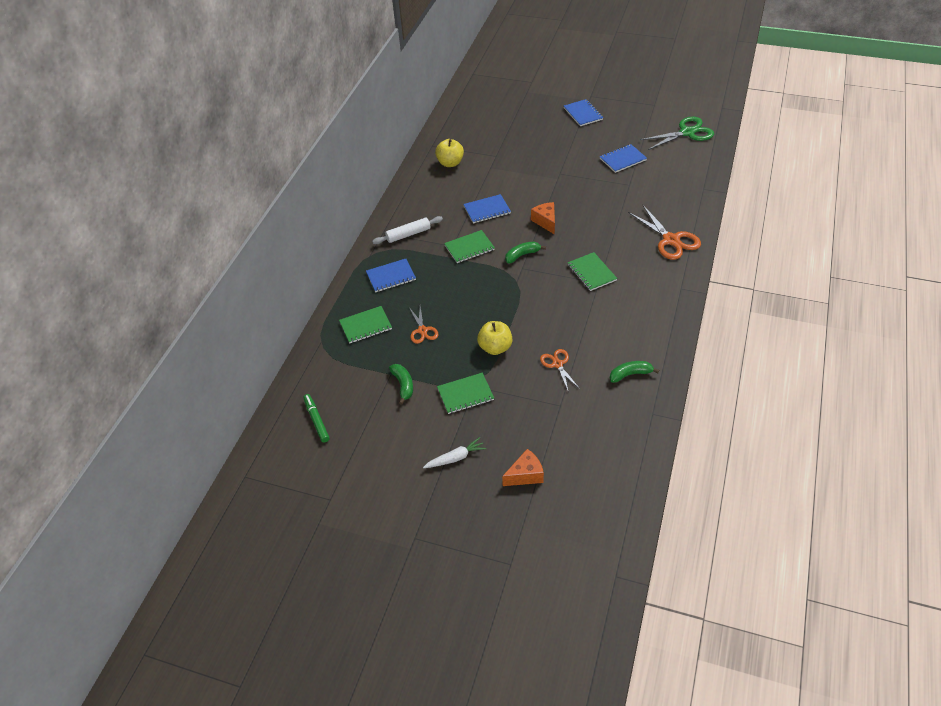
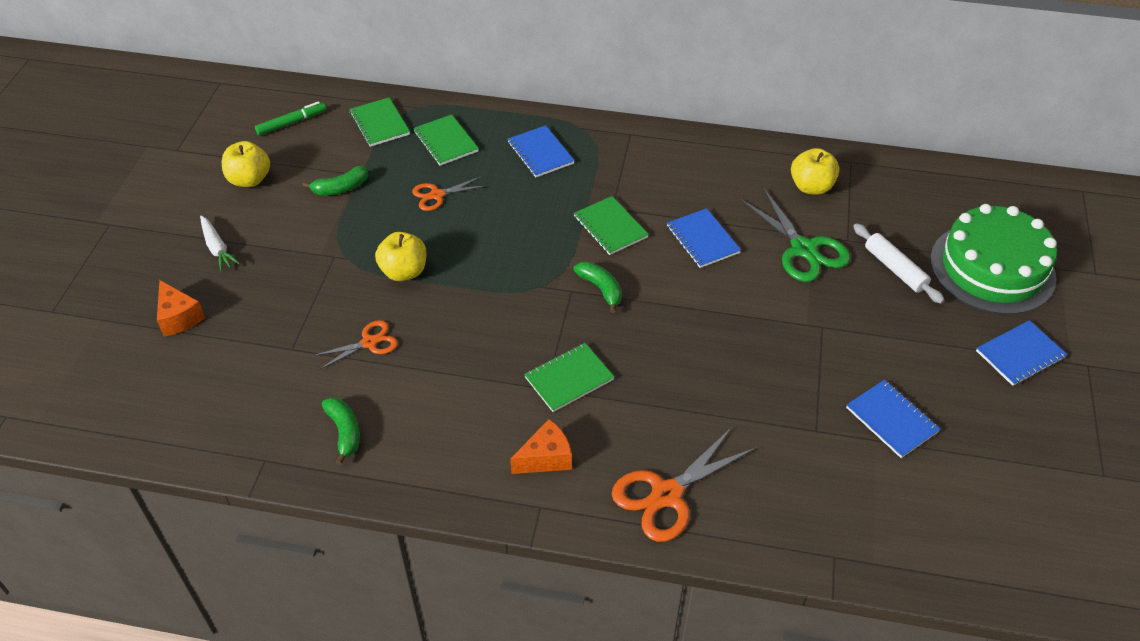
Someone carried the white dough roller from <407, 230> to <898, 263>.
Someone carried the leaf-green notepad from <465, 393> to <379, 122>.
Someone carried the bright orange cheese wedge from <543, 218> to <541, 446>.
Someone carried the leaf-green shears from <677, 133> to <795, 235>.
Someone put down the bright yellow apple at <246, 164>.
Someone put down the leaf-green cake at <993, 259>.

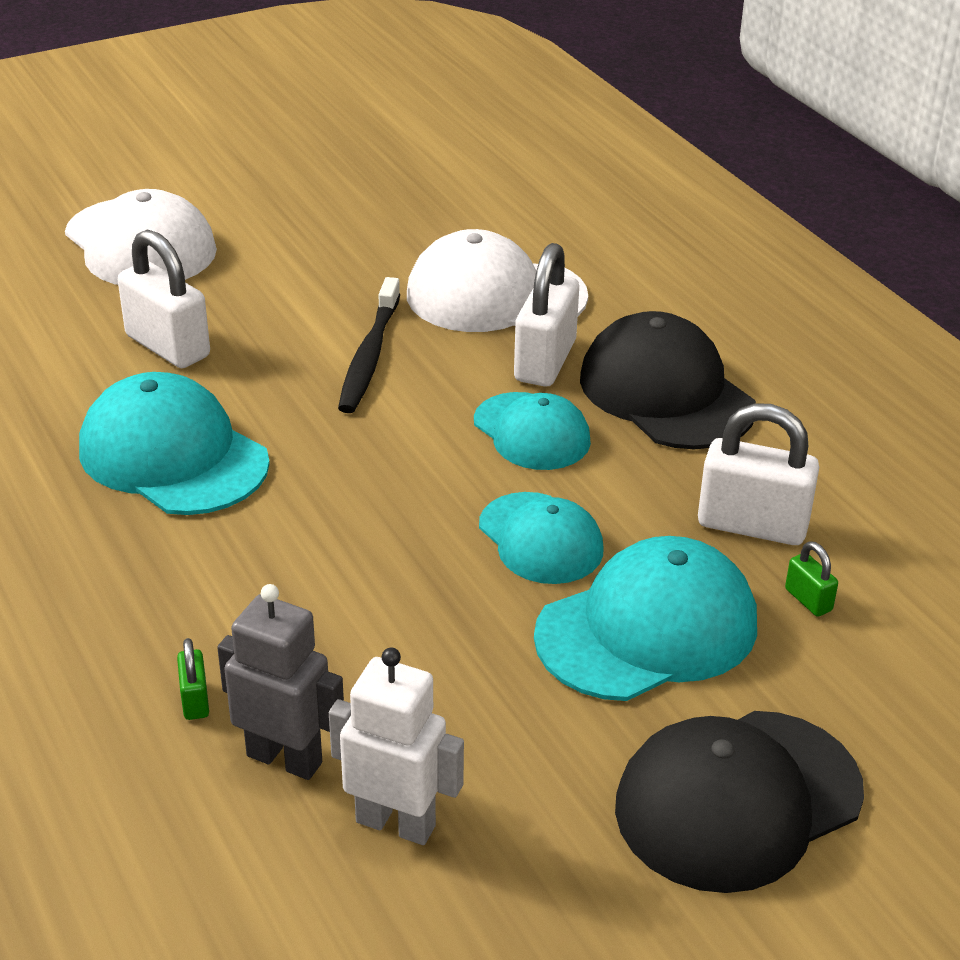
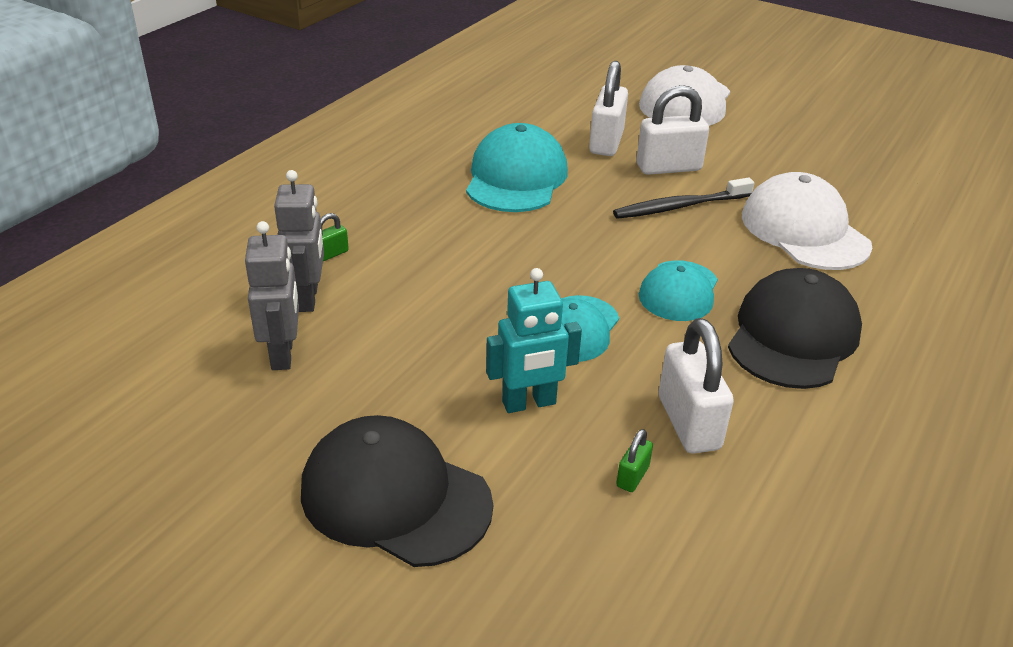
Someone repainted the white toy robot at <396, 746>, which became the ash-grey toy robot at <272, 295>.
Someone carried the white small lock from <546, 315> to <673, 130>.
Someone swapped the aqua baseball cap at <645, 618> for the aqua toy robot at <534, 340>.

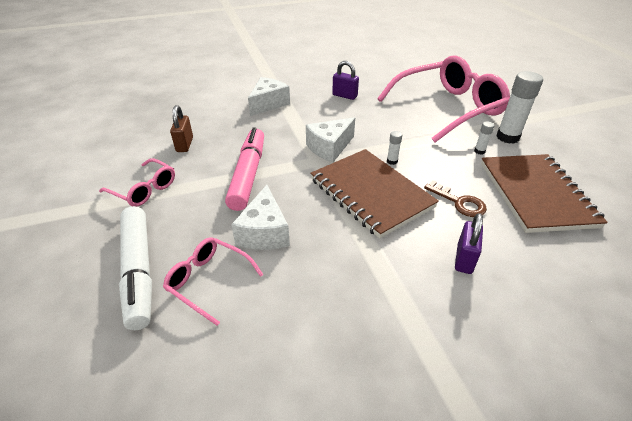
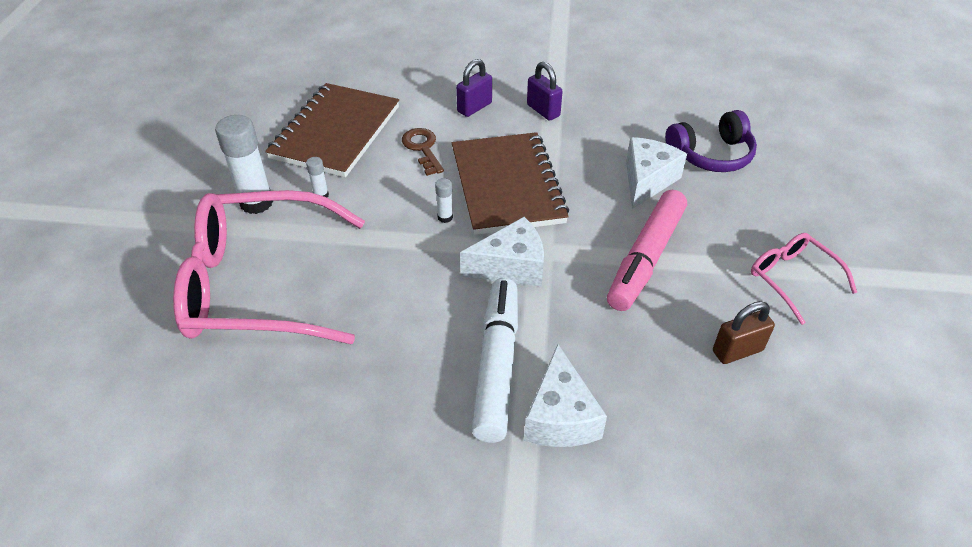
Someone carried the white marker pen from <135, 268> to <495, 360>.
Someone swapped the rose-pink spectacles at <213, 282> for the violet headphones at <711, 141>.
Someone rotated the brown small lock at <181, 128> by 45 degrees clockwise.
Someone rotated the white cheese wedge at <269, 96> by 60 degrees counterclockwise.
Someone carried the violet small lock from <345, 80> to <545, 91>.

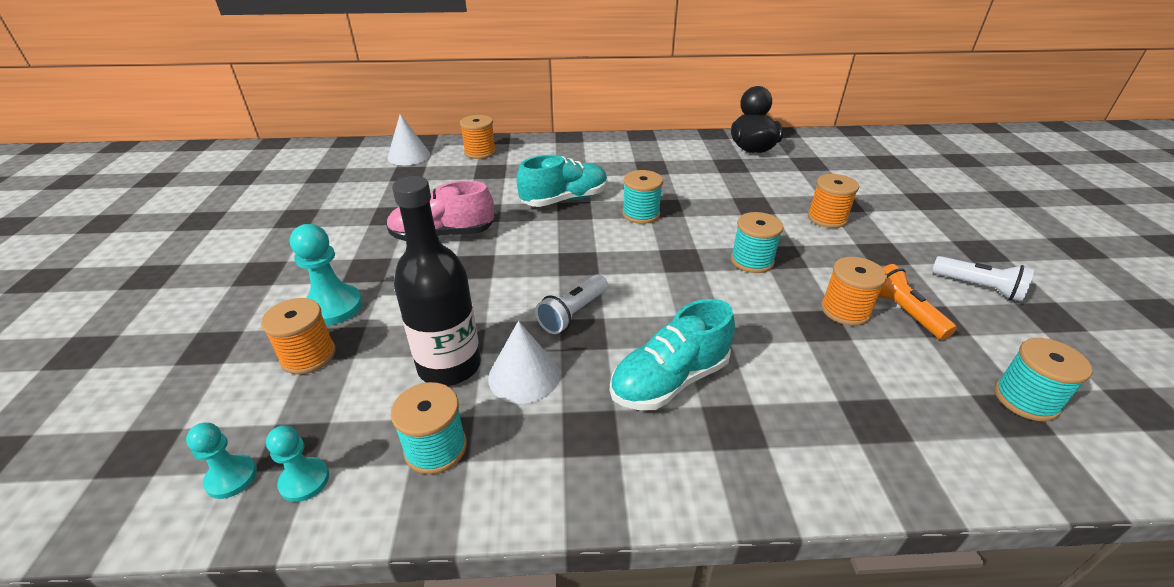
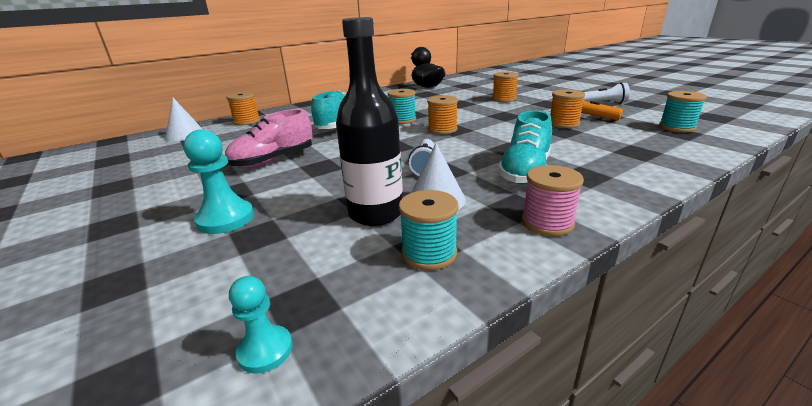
Someone carried the bright orange spool from <298, 336> to <442, 115>.
Someone took away the aqua pawn at <297, 464>.
Someone took away the aqua spool at <757, 242>.
Someone put down the rose-pink spool at <553, 200>.

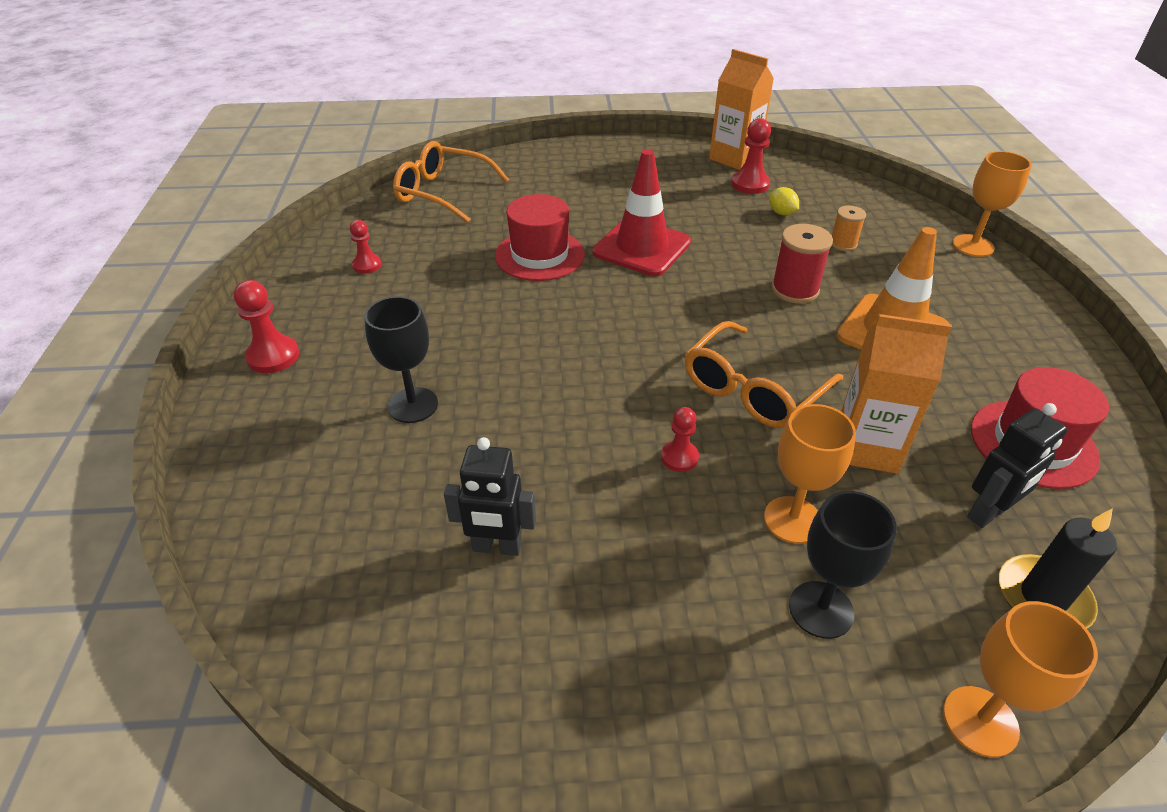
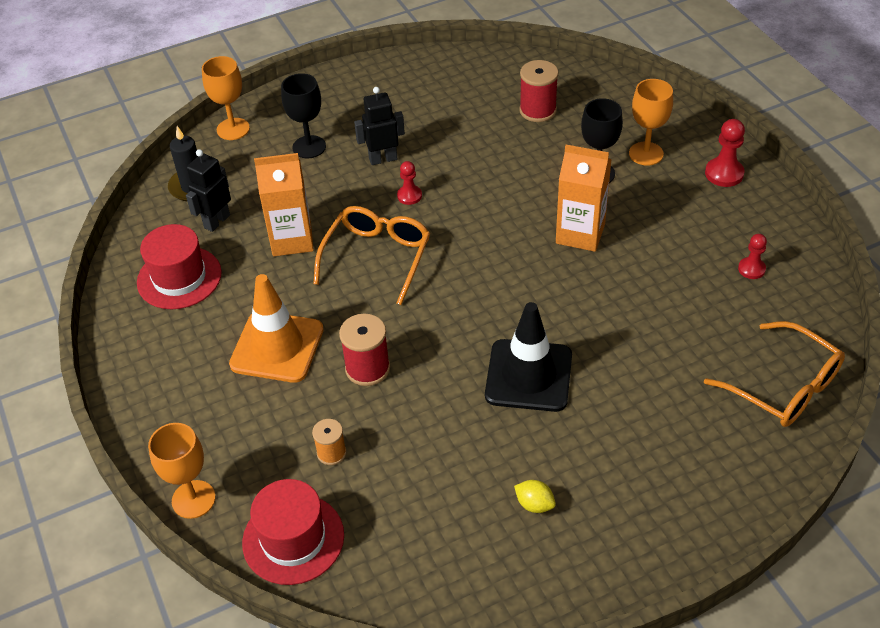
Someone rotated the bright orange spectacles at <451, 182> by 45 degrees clockwise.
Someone carried the jet-black toy robot from <490, 496> to <379, 126>.
Someone carried the crimson tall hat from <540, 237> to <293, 532>.
Someone repainted the crimson road cone at <642, 212>, which became the jet-black road cone at <528, 357>.
Someone carried the bright orange carton from <741, 109> to <584, 198>.
Someone took away the crimson pawn at <751, 156>.
Someone carried the bright orange goblet from <810, 474> to <651, 122>.
Someone carried the bright yellow toy lemon from <784, 201> to <535, 496>.
Someone put down the crimson spool at <538, 91>.

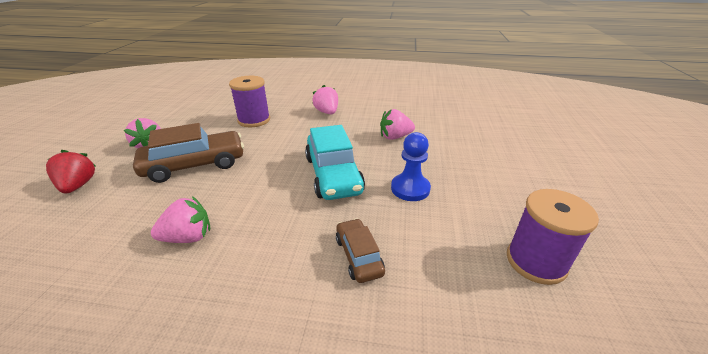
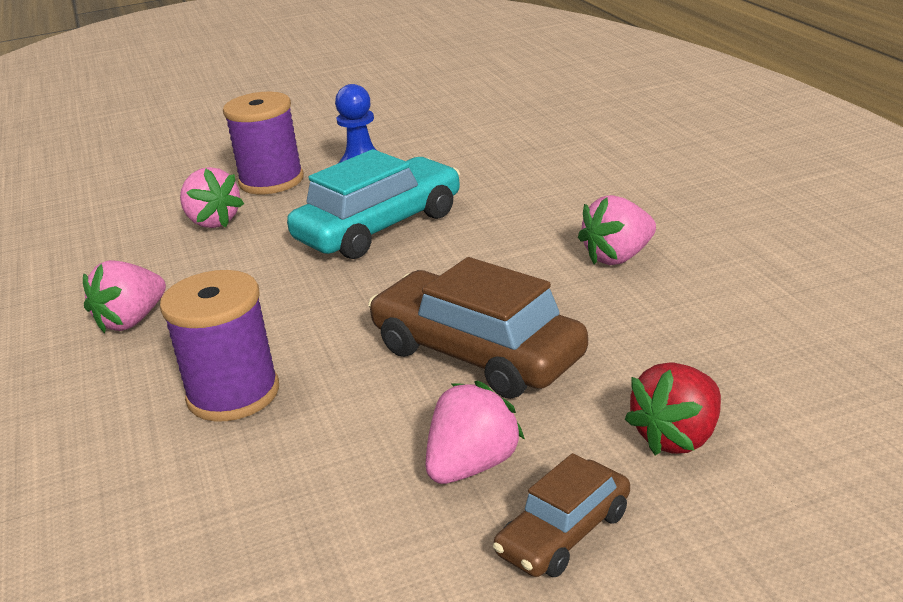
Someone rotated the rose-pink toy strawberry at <180, 219> by 75 degrees counterclockwise.
Someone carried the brown toy car from <360, 250> to <561, 515>.
Someone carried the violet spool from <553, 237> to <263, 143>.

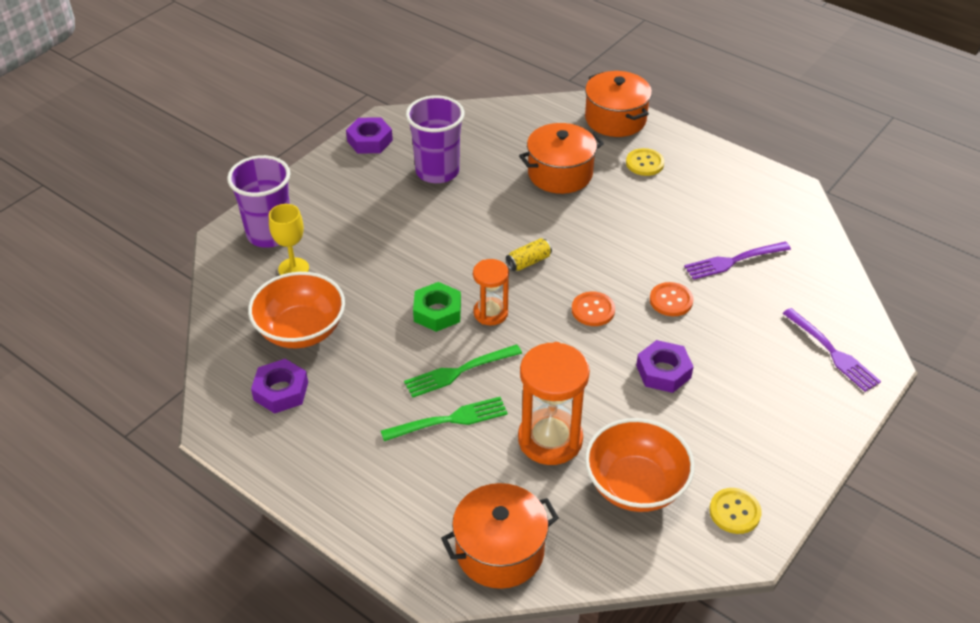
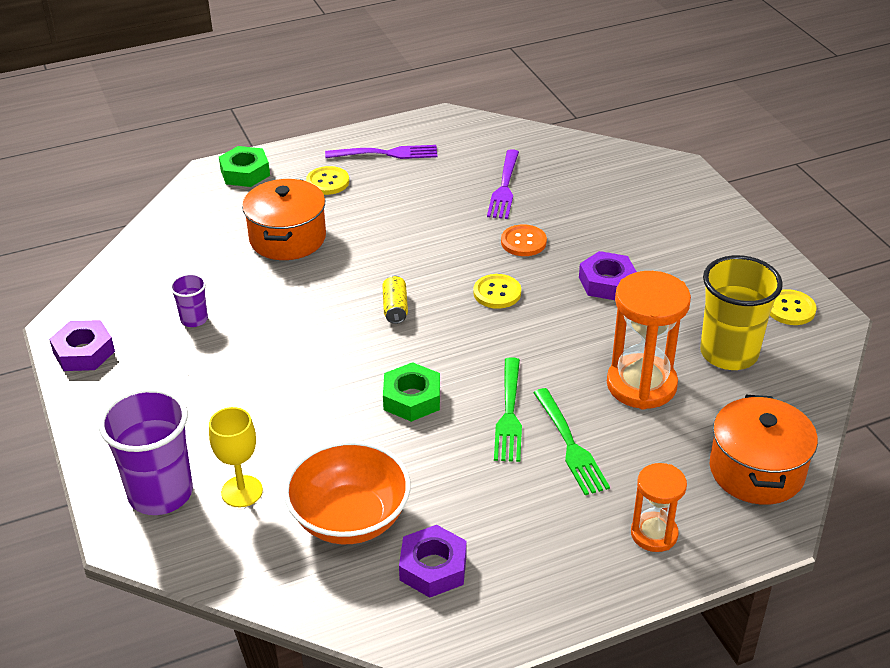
Someone rotated the leaf-green fork at <444, 419> by 150 degrees clockwise.
Someone scaled the violet tumbler at <435, 139> by 0.49.
Someone carried the bright orange sandglass from <491, 292> to <659, 507>.
Someone repainted the bright orange sewing button at <593, 309>, which became the bright yellow sewing button at <497, 291>.
Someone swapped the bright orange cooking pot at <618, 104> for the leaf-green nut at <244, 166>.
Someone swapped the bright orange bowl at <640, 465> for the bright yellow tumbler at <741, 312>.
Someone carried the violet fork from <831, 350> to <381, 152>.

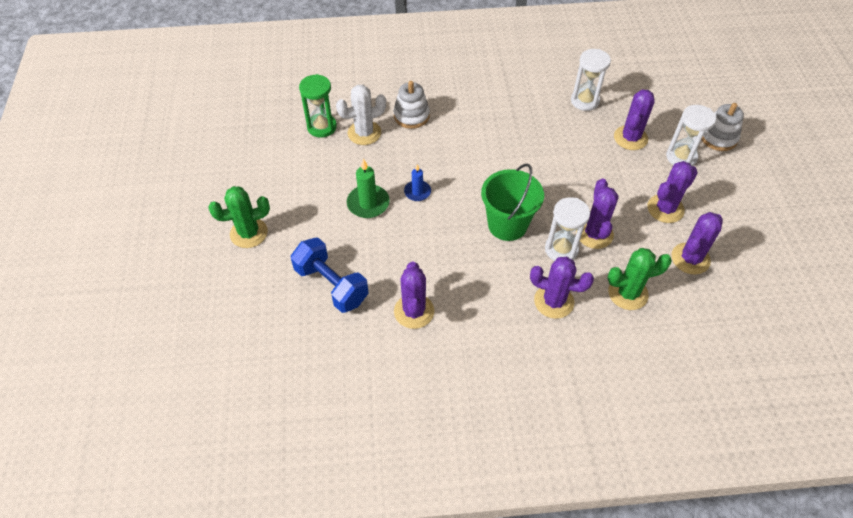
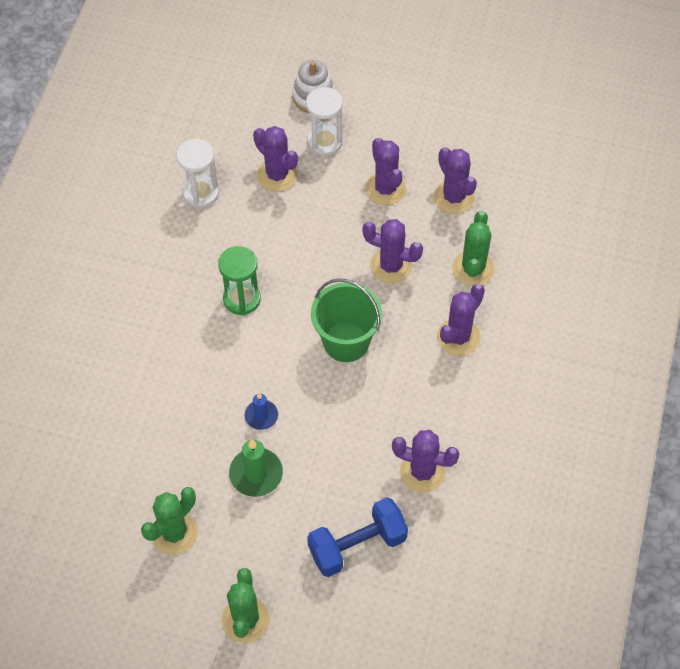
Someone carried the leaf-green sandglass from <318, 105> to <239, 280>.
Someone took away the white cactus at <361, 115>.
Someone took away the white stacking toy at <411, 105>.
Someone took away the white sandglass at <567, 229>.
Someone put down the leaf-green cactus at <169, 521>.

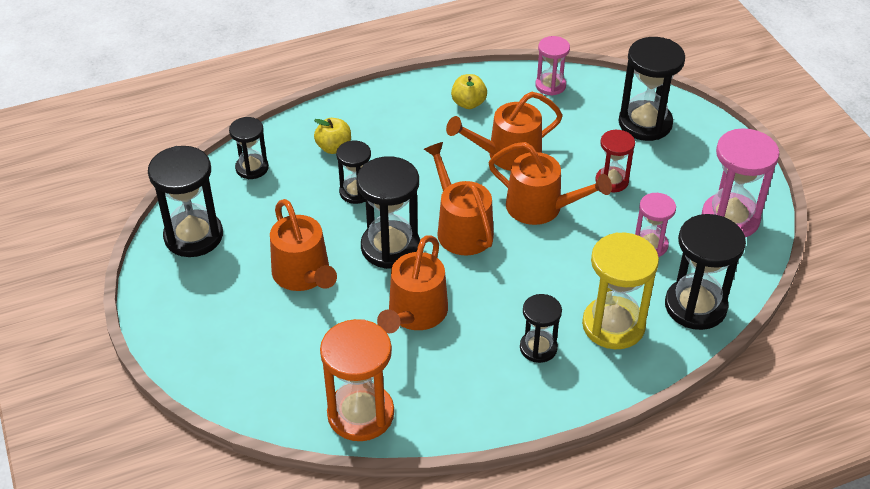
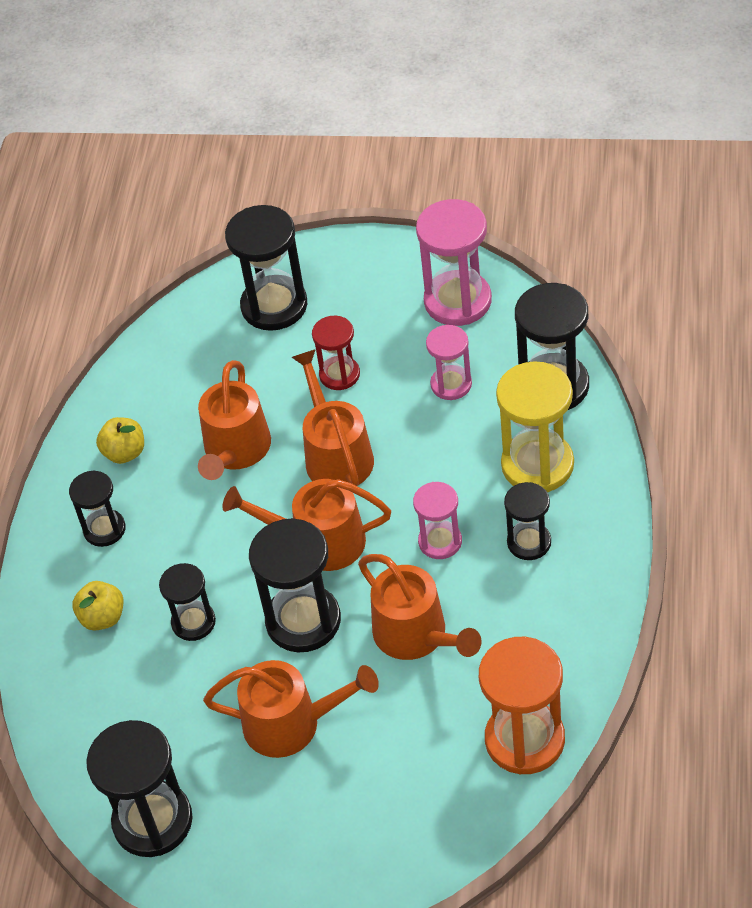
Someone carried the jet-black sandglass from <249, 148> to <97, 509>.
Someone rotated the bright orange watering can at <550, 183> by 75 degrees counterclockwise.
Someone carried the rose-pink sandglass from <552, 65> to <437, 520>.

